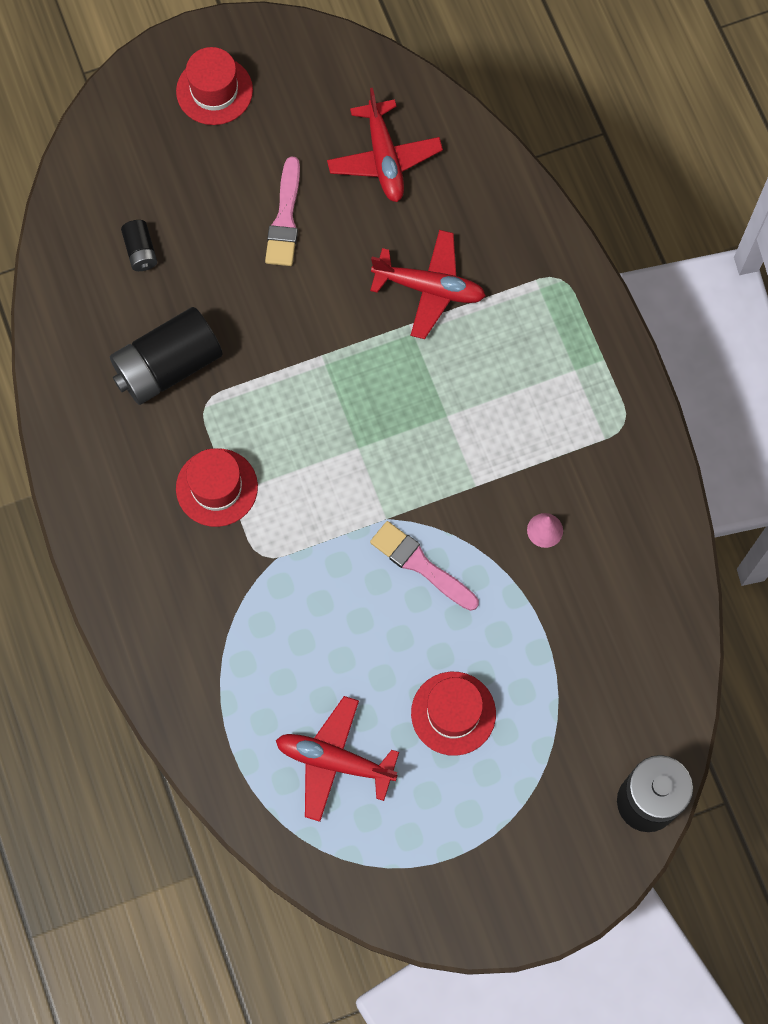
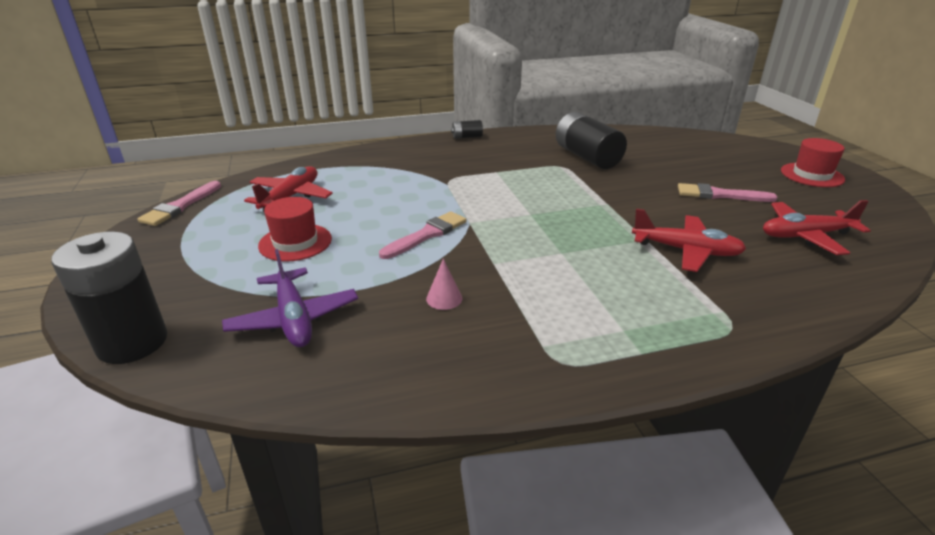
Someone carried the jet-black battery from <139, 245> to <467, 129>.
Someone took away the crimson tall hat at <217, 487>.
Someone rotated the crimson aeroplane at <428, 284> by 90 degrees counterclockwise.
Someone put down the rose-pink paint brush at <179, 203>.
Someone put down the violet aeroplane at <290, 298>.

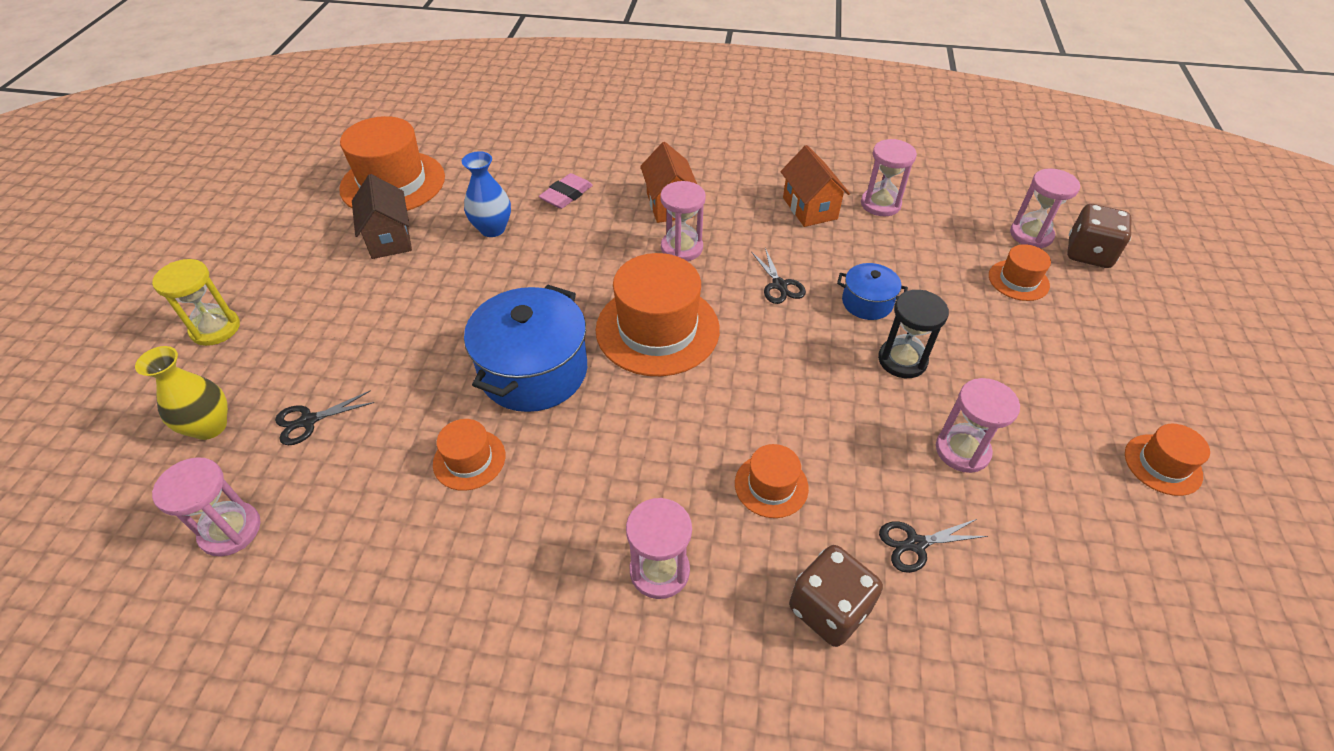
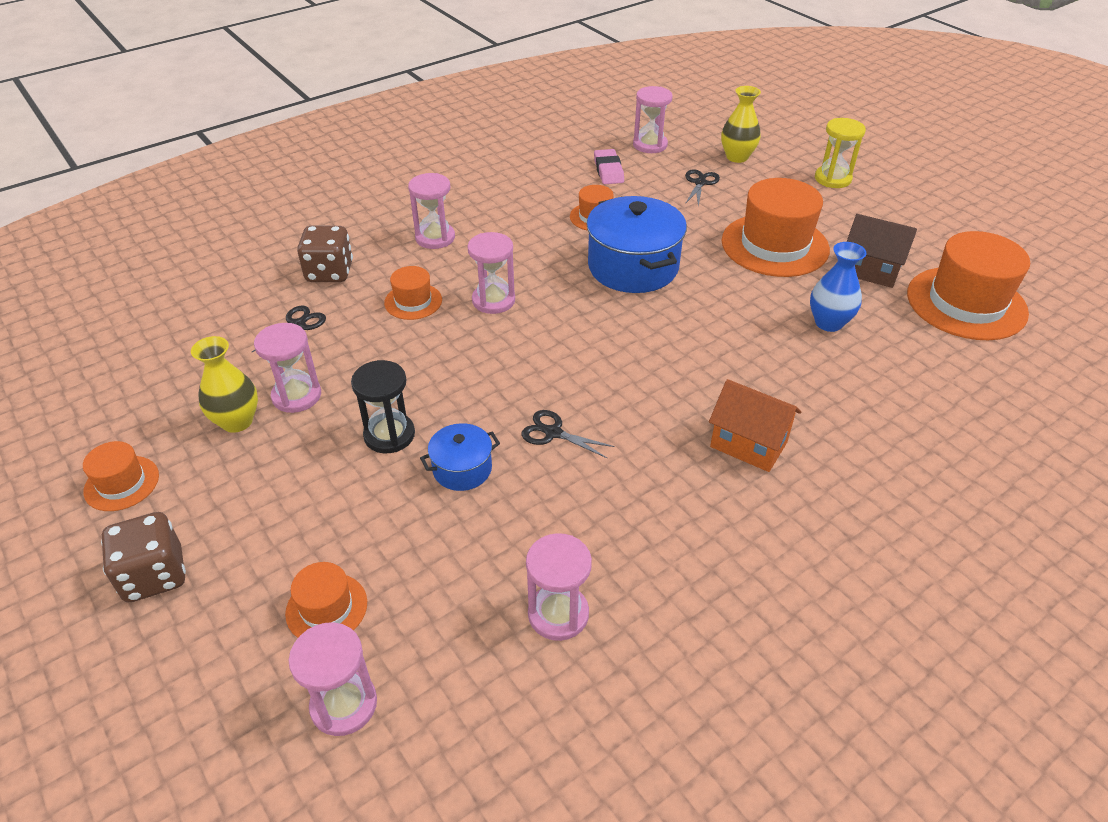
Someone carried the rose-pink eraser from <566, 191> to <609, 166>.
Someone carried the bright orange tall hat from <658, 314> to <776, 227>.
Someone carried the rose-pink sandglass from <683, 221> to <491, 273>.
Someone took away the bright orange house at <815, 186>.
Someone carried the brown die from <1099, 236> to <143, 557>.
Someone put down the bright yellow vase at <224, 384>.

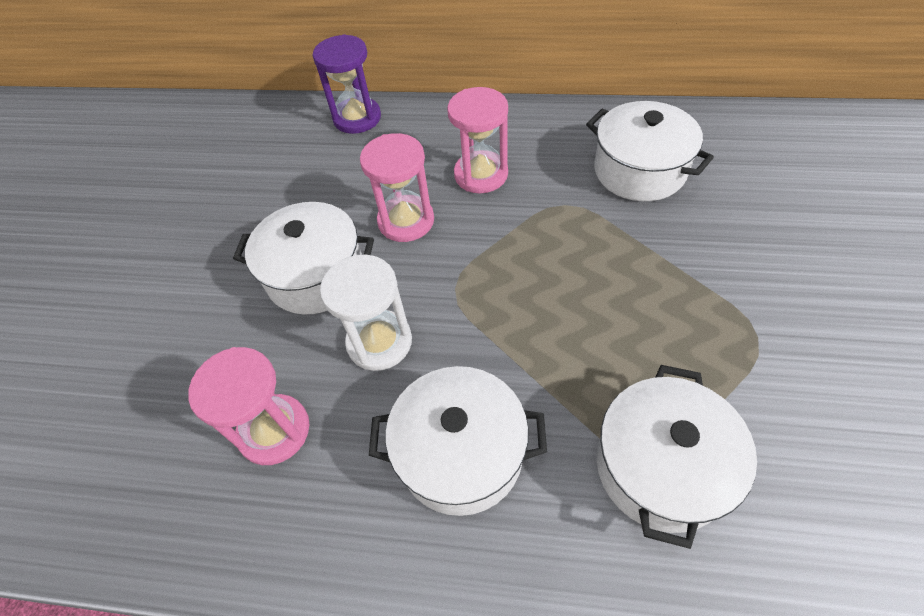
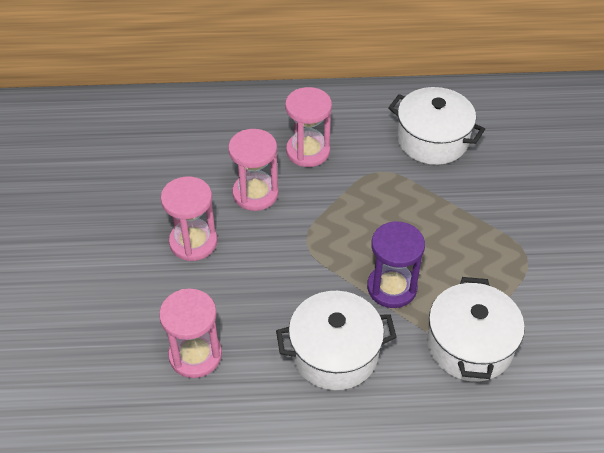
Someone swapped the white cooking pot at <303, 258> for the rose-pink sandglass at <189, 219>.
Someone carried the violet sandglass from <346, 84> to <396, 264>.
Someone took away the white sandglass at <366, 312>.

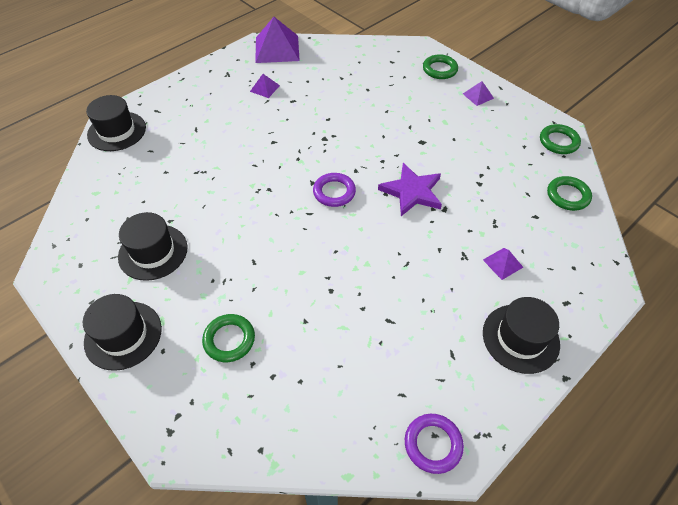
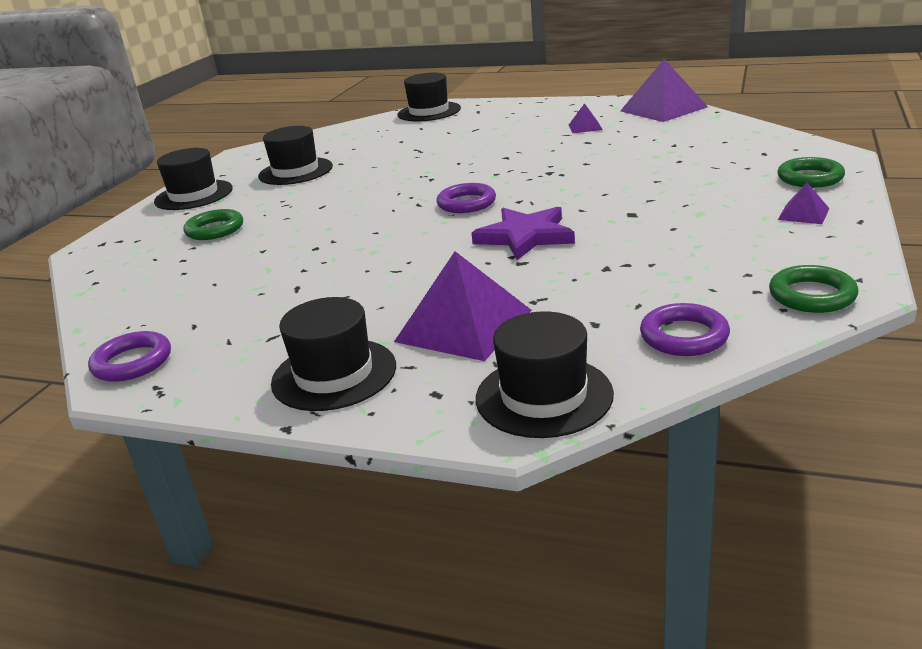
Someone scaled the violet solid pyramid at <503, 264> by 2.10.
Someone repainted the leaf-green hoop at <569, 193>, which became the violet hoop at <685, 329>.
Someone put down the jet-black tall hat at <545, 374>.

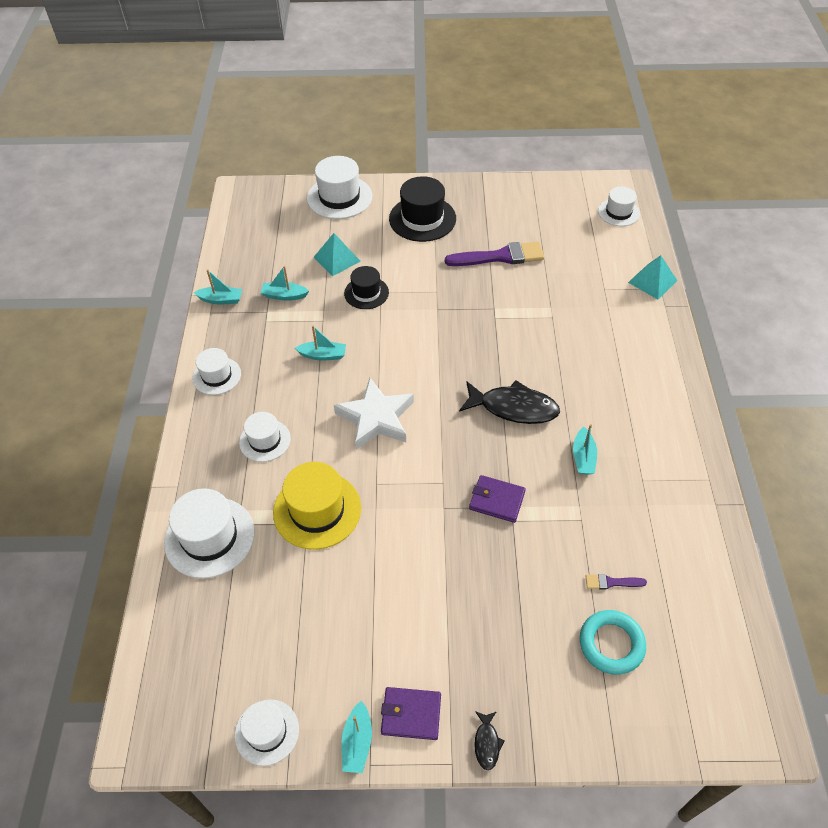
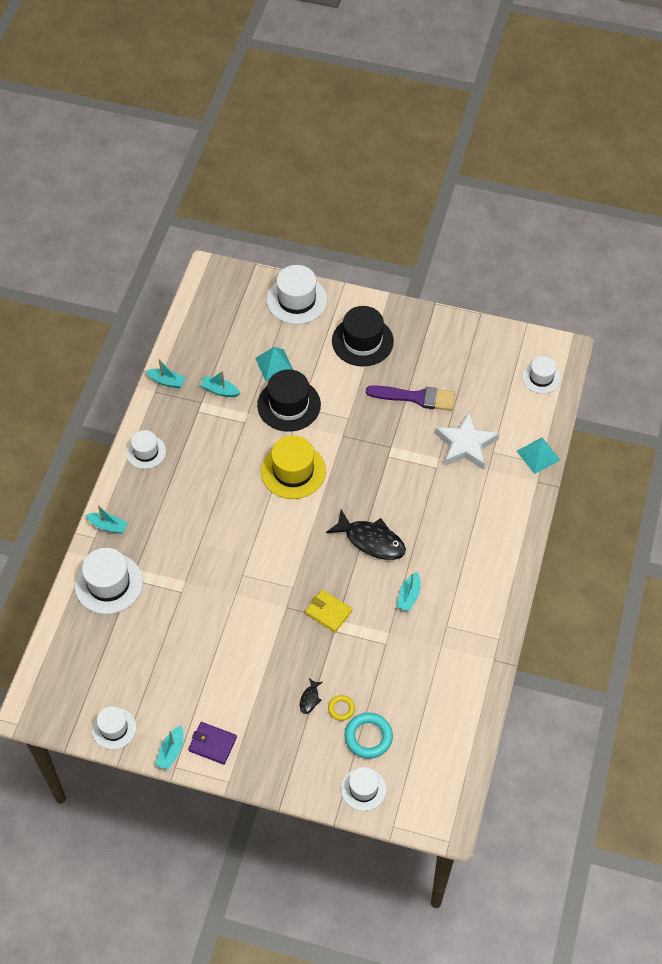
Someone carried the white tall hat from <265, 437> to <363, 789>.
Someone carried the bright yellow tall hat from <317, 506> to <293, 467>.
Someone carried the aqua boat from <320, 343> to <106, 519>.
Someone carried the white star shape from <374, 414> to <467, 441>.
Someone scaled the jet-black tall hat at <366, 287> by 1.62.
Someone repainted the violet wallet at <497, 499>, which became the bright yellow wallet at <328, 611>.
Someone carried the jet-black fish figure from <489, 740> to <311, 696>.
Someone took away the violet paint brush at <616, 582>.
Someone put down the bright yellow hoop at <341, 708>.

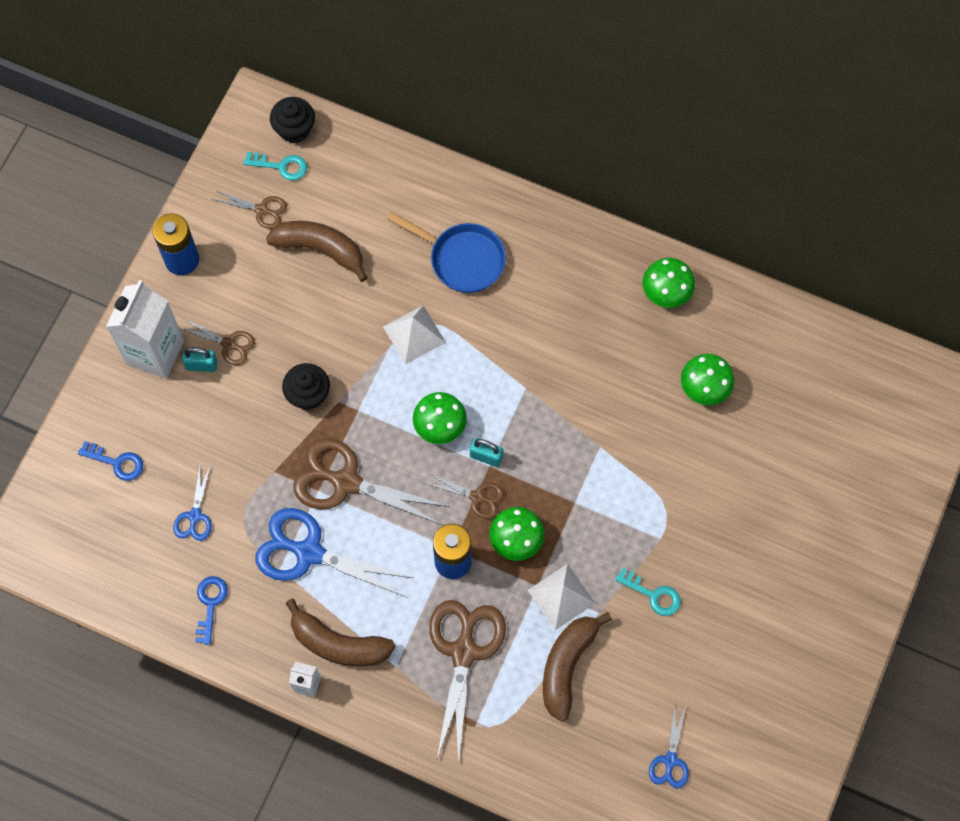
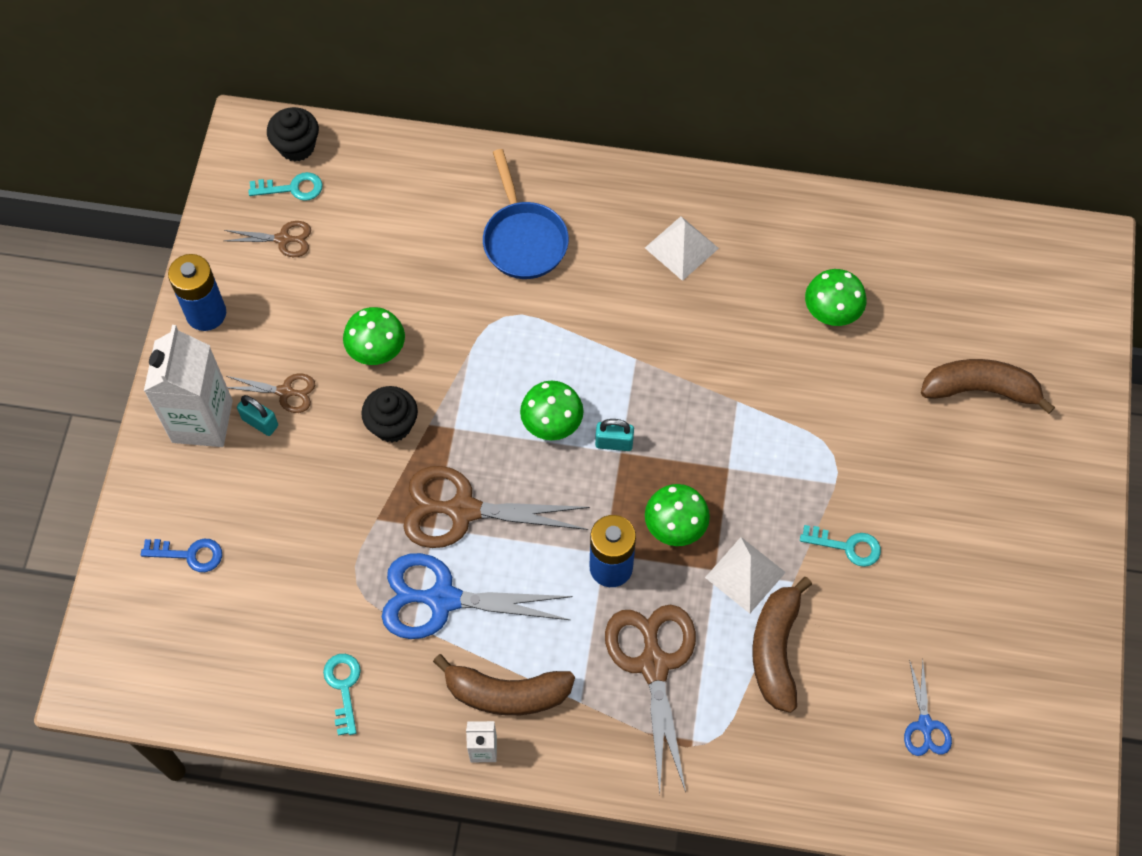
Someone took away the blue shears at <192, 502>.
Someone rotated the aqua small lock at <199, 359> by 45 degrees clockwise.
Someone repainted the blue key at <211, 610>, which became the aqua key at <342, 695>.
Someone carried the brown banana fruit from <317, 251> to <988, 386>.
Someone carried the white solid pyramid from <414, 334> to <682, 248>.
Someone rotated the blue skillet at <446, 252> by 60 degrees clockwise.
Someone took away the brown shears at <464, 496>.
Someone carried the leaf-green fungus from <669, 283> to <374, 336>.

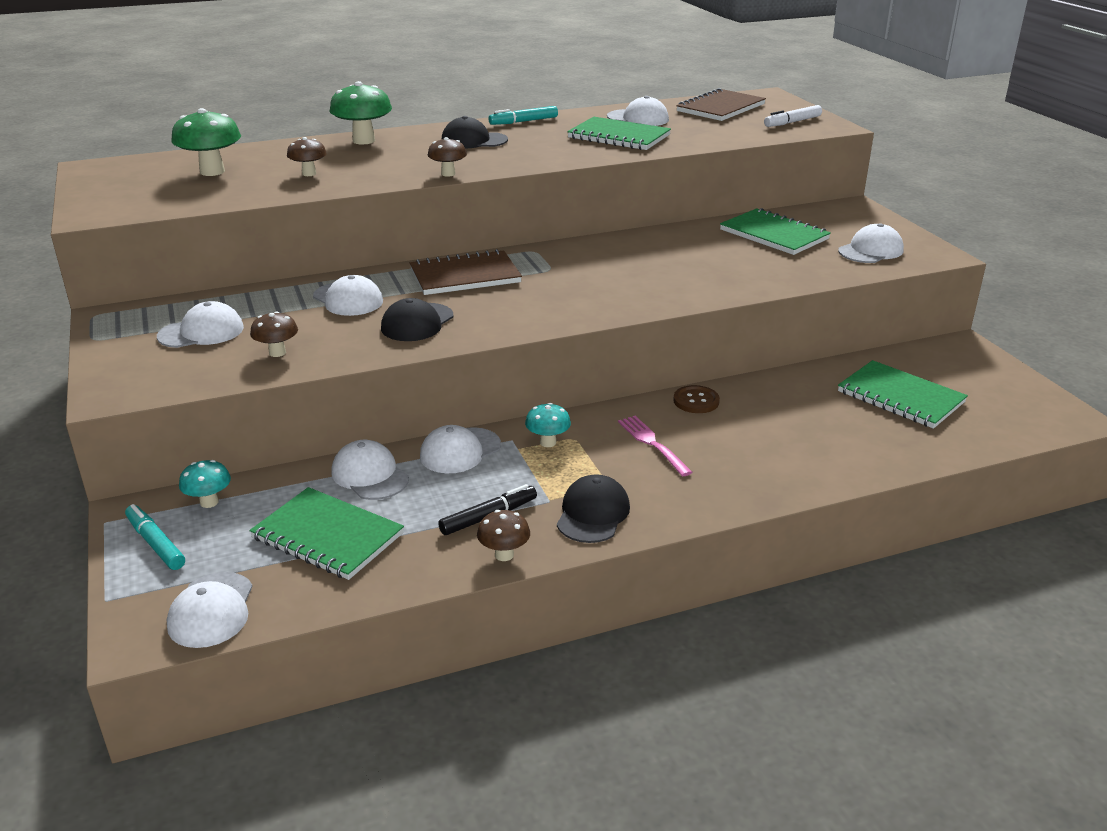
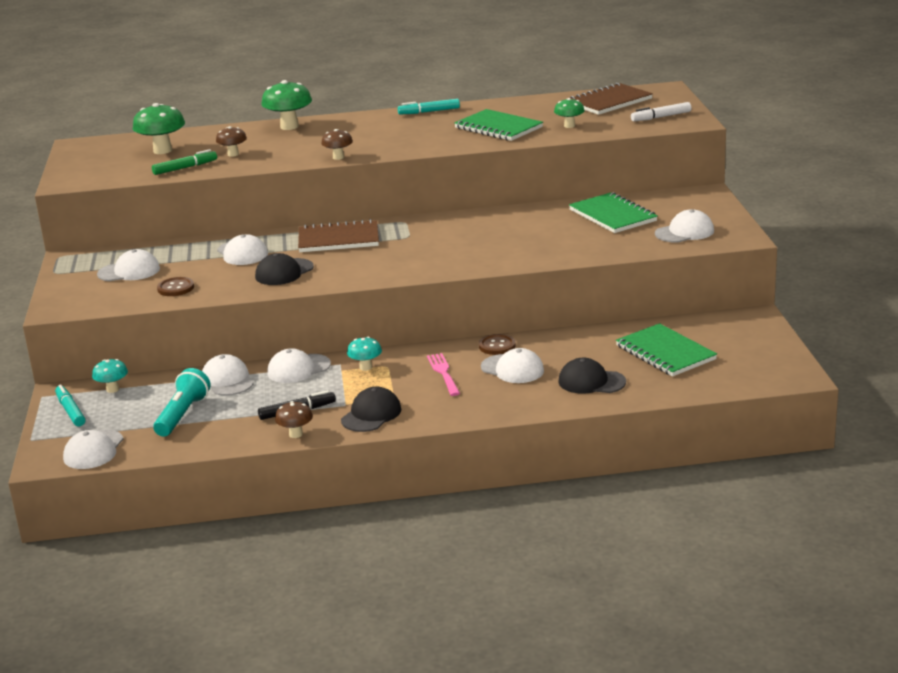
Someone swapped the brown fungus at <274, 334> for the brown sewing button at <175, 286>.
Someone swapped the leaf-green notepad at <327, 533> for the aqua torch at <182, 402>.
Someone carried the jet-black baseball cap from <475, 132> to <592, 376>.
Someone carried the white baseball cap from <638, 111> to <512, 365>.
Someone put down the leaf-green marker pen at <184, 162>.
Someone put down the leaf-green fungus at <569, 113>.

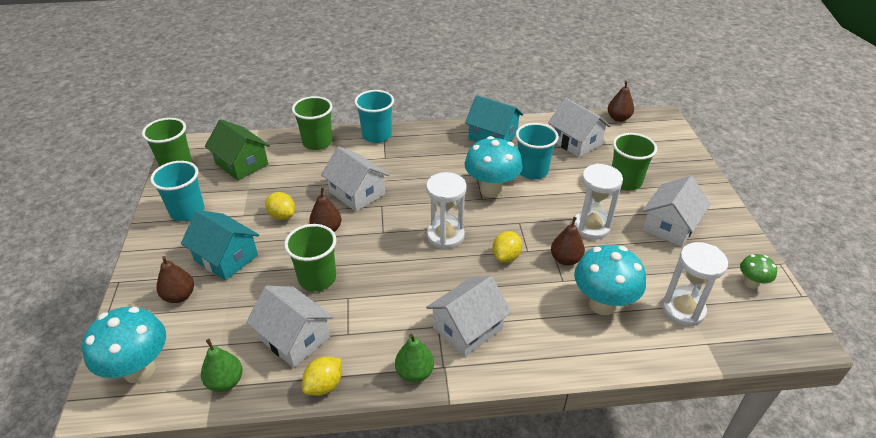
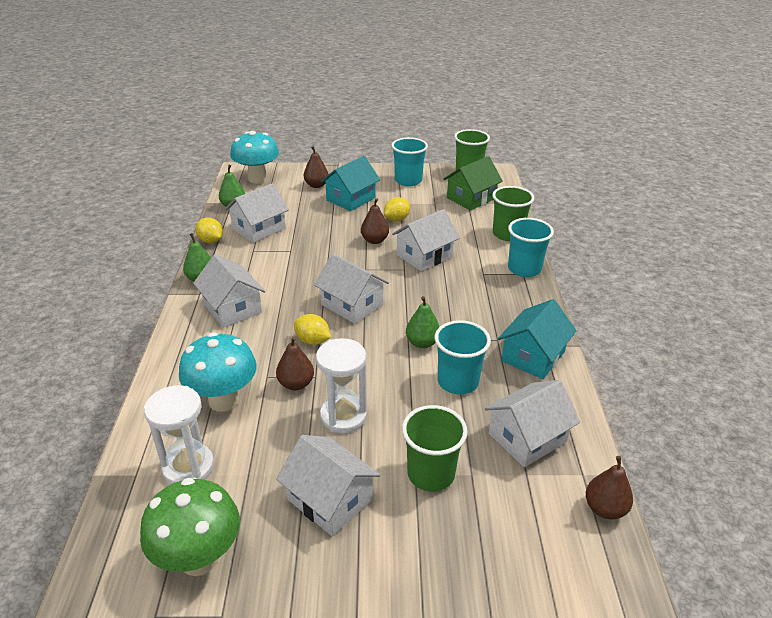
Someone took away the leaf-green tumbler at <310, 257>.
Someone swapped the white sandglass at <446, 210> for the white house at <351, 288>.
Someone swapped the aqua fungus at <494, 167> for the leaf-green pear at <423, 322>.
Someone scaled the leaf-green fungus at <758, 271> by 1.94.

